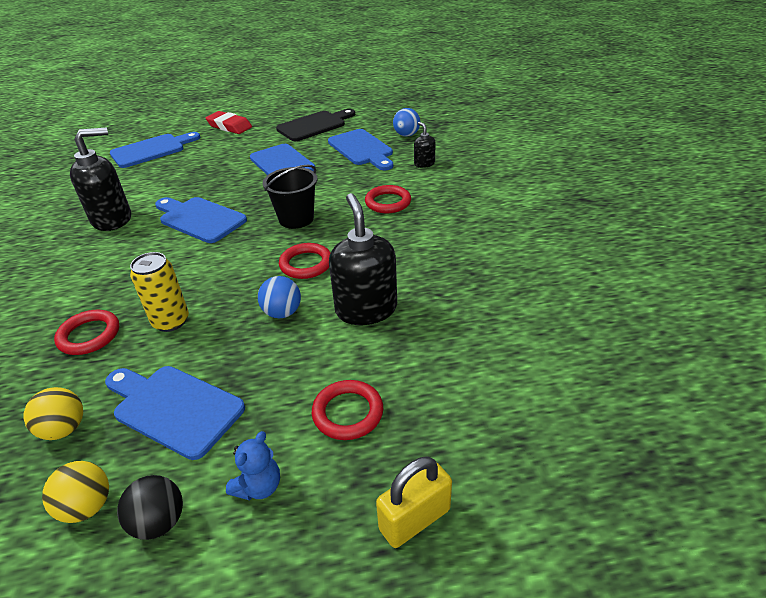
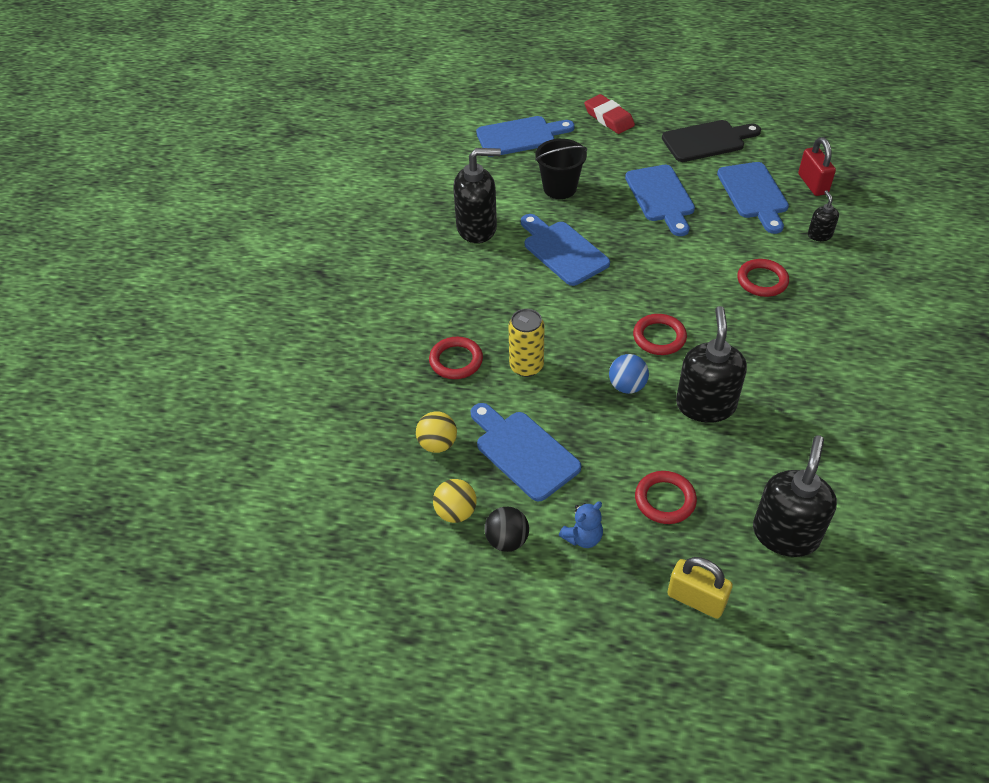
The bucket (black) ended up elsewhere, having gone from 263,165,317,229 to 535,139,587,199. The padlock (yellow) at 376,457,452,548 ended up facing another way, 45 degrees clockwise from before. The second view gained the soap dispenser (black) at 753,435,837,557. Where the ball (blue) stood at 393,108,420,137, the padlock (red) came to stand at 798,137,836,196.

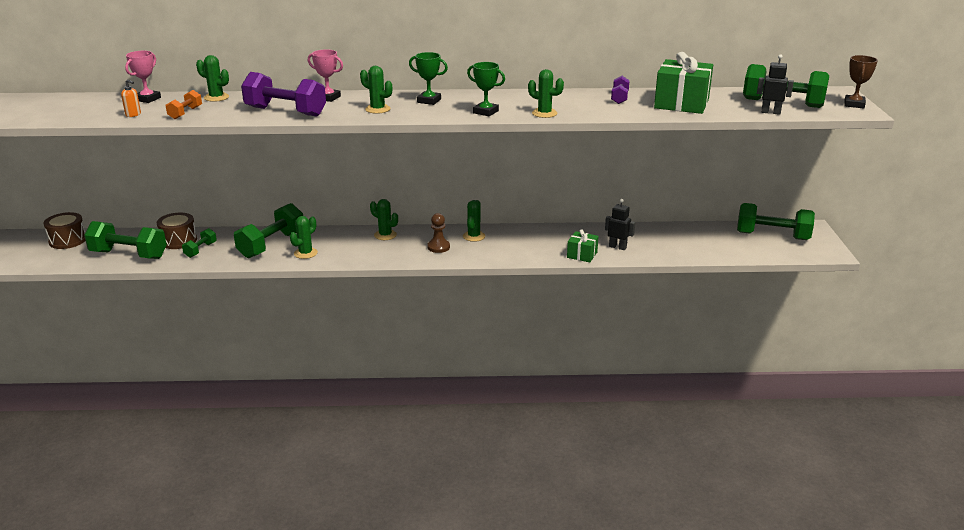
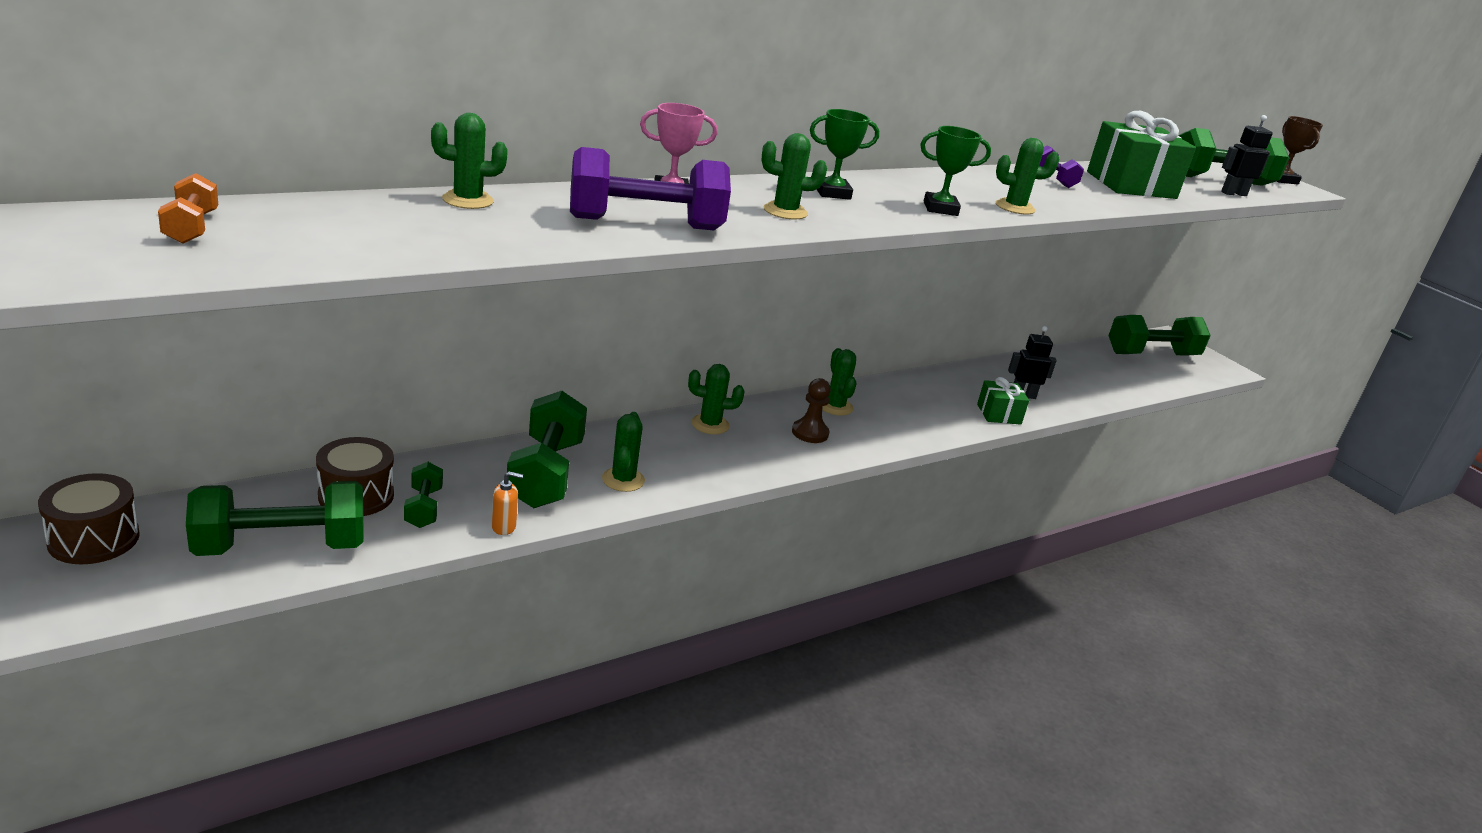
The dumbbell (orange) ended up elsewhere, having gone from 166,90,202,119 to 158,173,218,244. The soap dispenser (orange) ended up elsewhere, having gone from 121,79,141,117 to 492,471,523,535. The second view lost the trophy (pink) at 125,51,161,103.

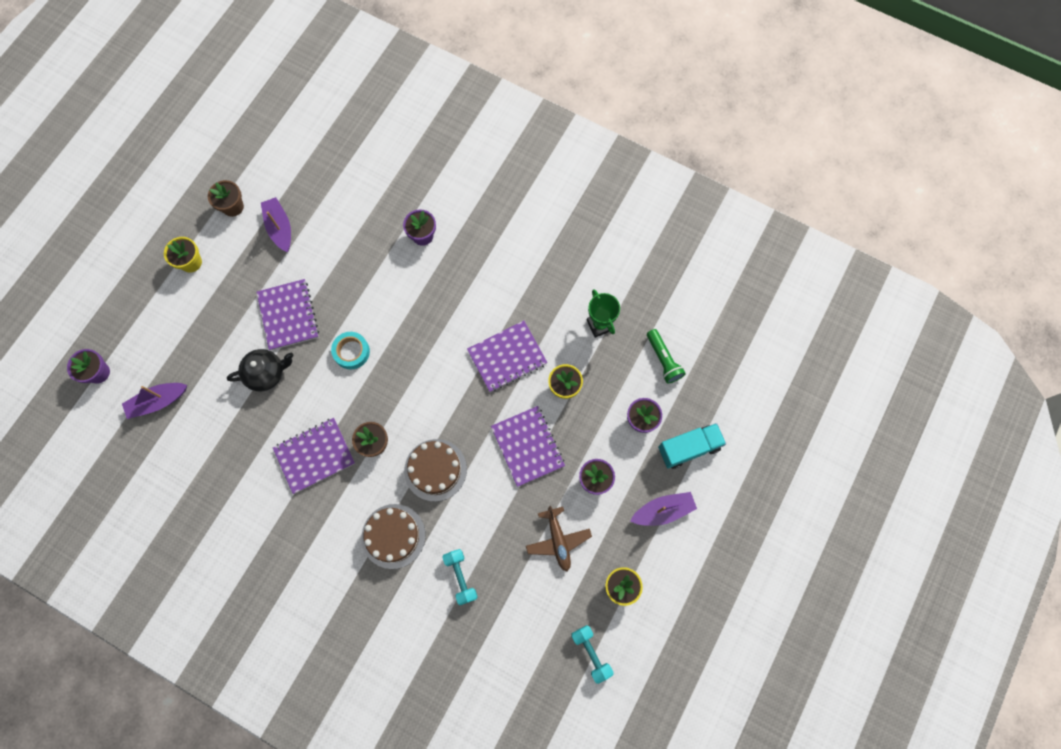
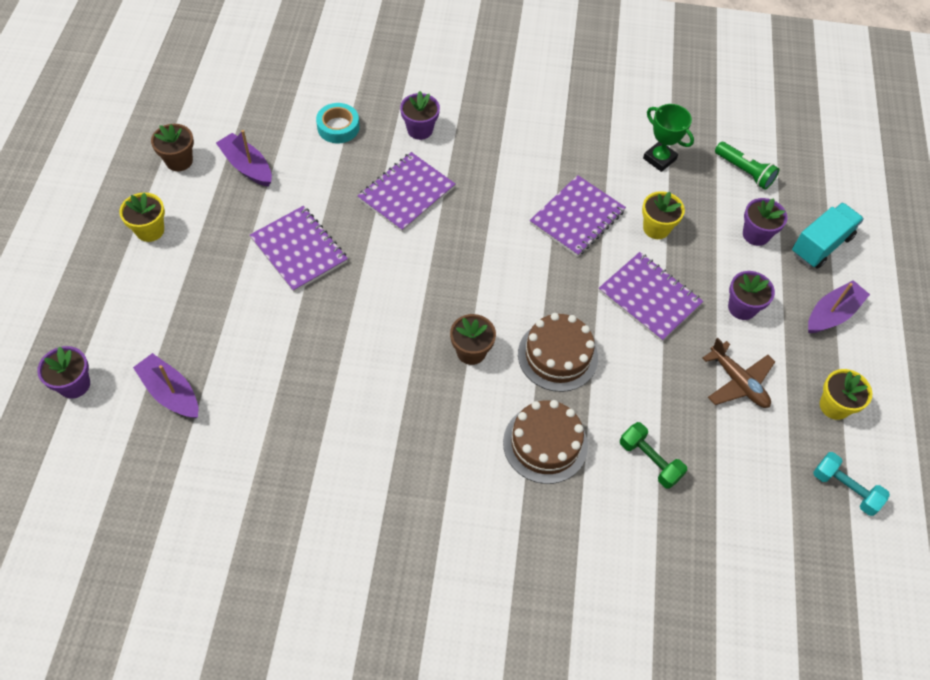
The boat (purple) at 122,383,187,419 ended up facing another way, 90 degrees clockwise from before. The tape (turquoise) ended up elsewhere, having gone from 331,332,370,370 to 316,103,359,143. The notebook (purple) ended up elsewhere, having gone from 273,418,355,494 to 358,152,455,232. What was the dumbbell (turquoise) at 442,549,478,605 turned into the dumbbell (green) at 620,422,687,489. The second view lost the teapot (black) at 227,349,294,391.

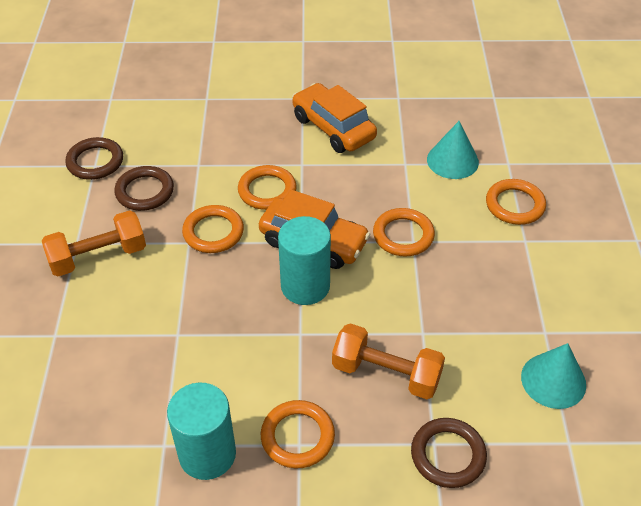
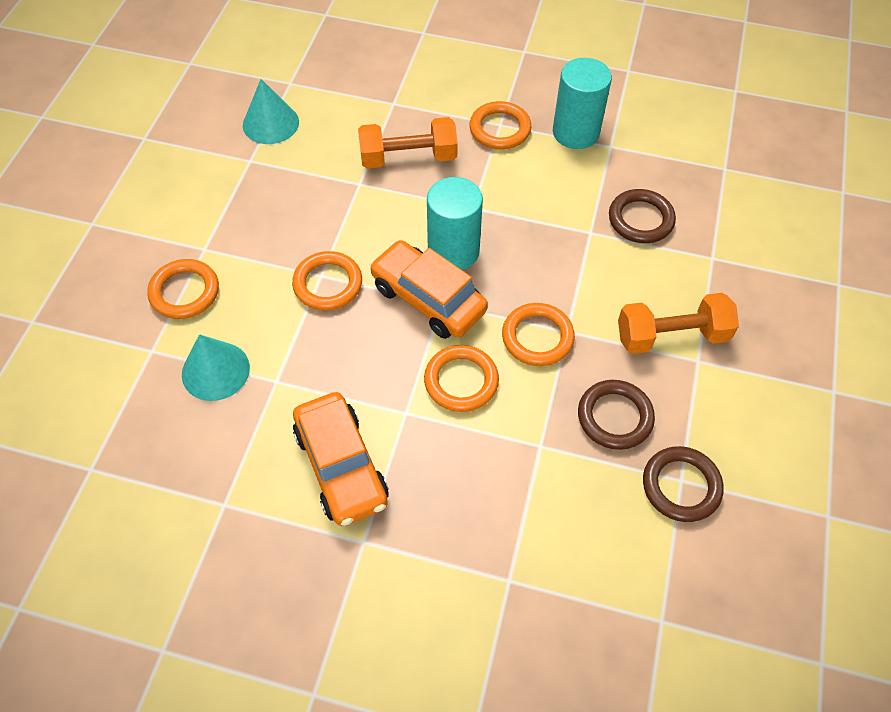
The dumbbell (orange) at 332,323,445,399 ended up facing another way, 45 degrees counterclockwise from before. The ring (brown) ended up elsewhere, having gone from 411,418,487,488 to 609,189,676,243.

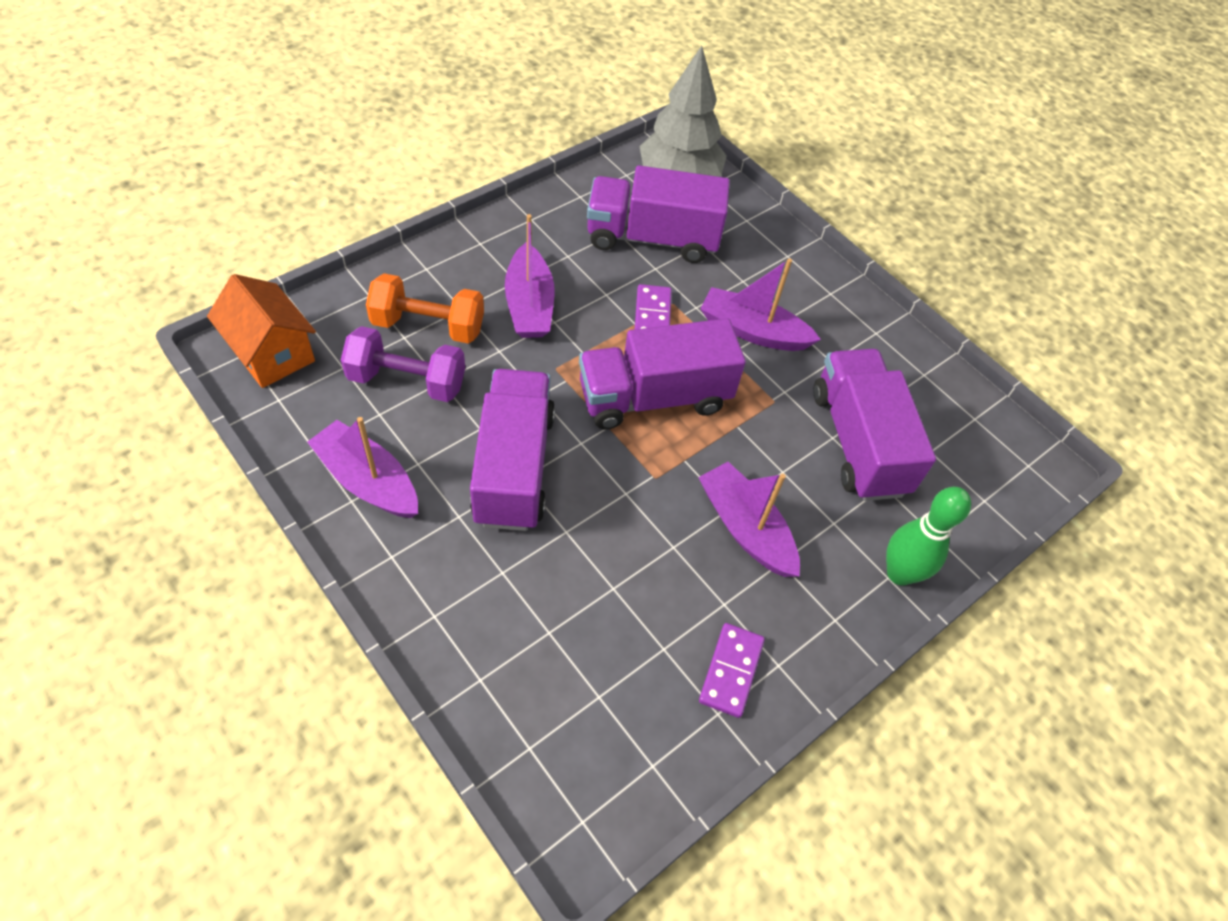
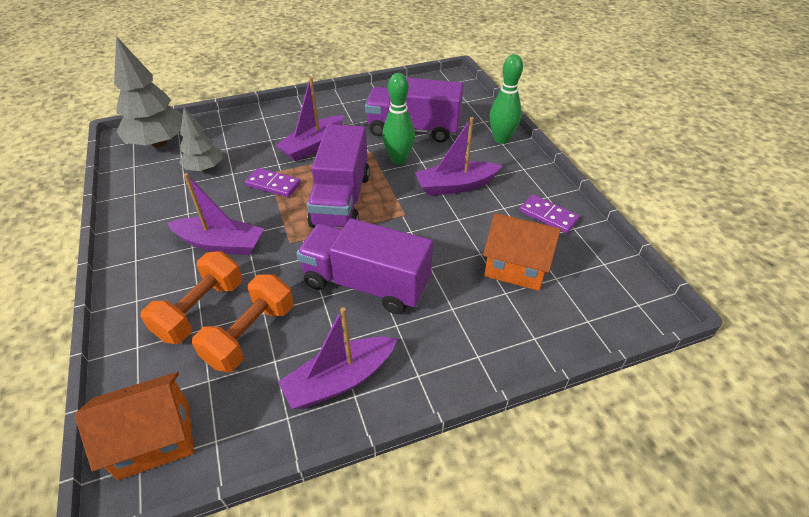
Where the truck (purple) stood at 587,165,730,263, the tree (grey) came to stand at 179,108,223,171. What was the dumbbell (purple) at 341,326,465,402 turned into the dumbbell (orange) at 192,274,293,372. The second view gained the bowling pin (green) at 382,73,415,165. The second view gained the house (orange) at 483,213,561,291.

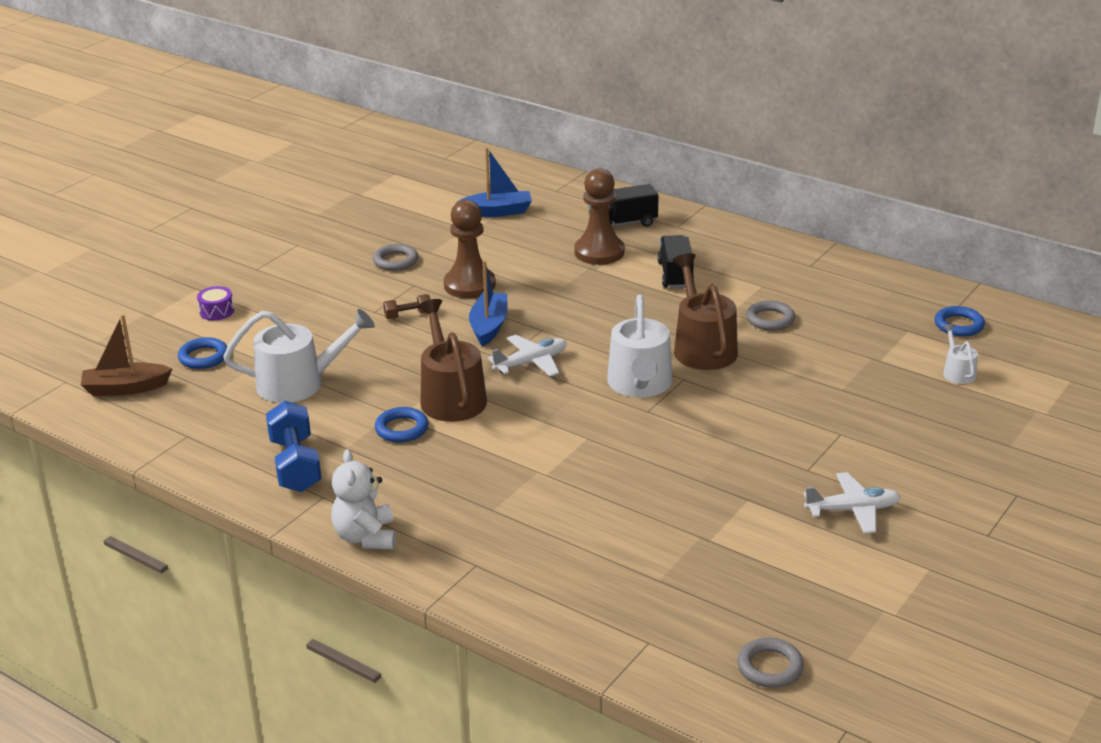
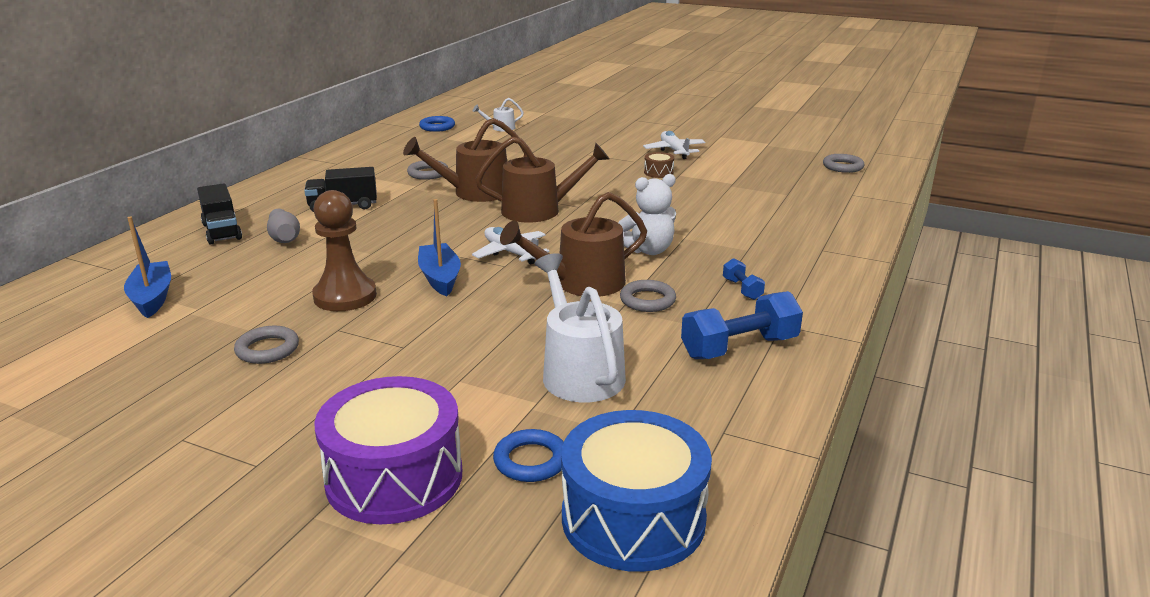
Where the pawn (brown) stood at 574,168,624,265, the vase (grey) came to stand at 267,209,300,243. The size of the drum (purple) at 197,286,234,320 changed by a factor of 2.44. The boat (blue) at 469,260,508,346 ended up facing another way, 75 degrees clockwise from before. What was the watering can (white) at 607,295,672,397 turned into the watering can (brown) at 475,137,609,222. Where the boat (brown) stood at 81,314,172,396, the drum (blue) came to stand at 561,410,712,572. The teddy bear (white) ended up elsewhere, having gone from 331,449,396,549 to 619,174,676,255. What was the ring (blue) at 375,407,429,442 turned into the ring (grey) at 620,280,676,312. The second view gained the drum (brown) at 644,152,674,178. The second view gained the dumbbell (blue) at 723,258,765,300. The second view lost the dumbbell (brown) at 383,294,431,319.

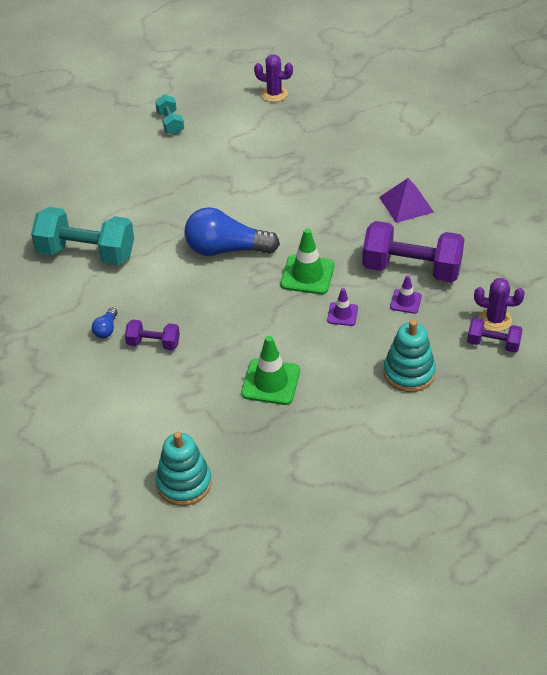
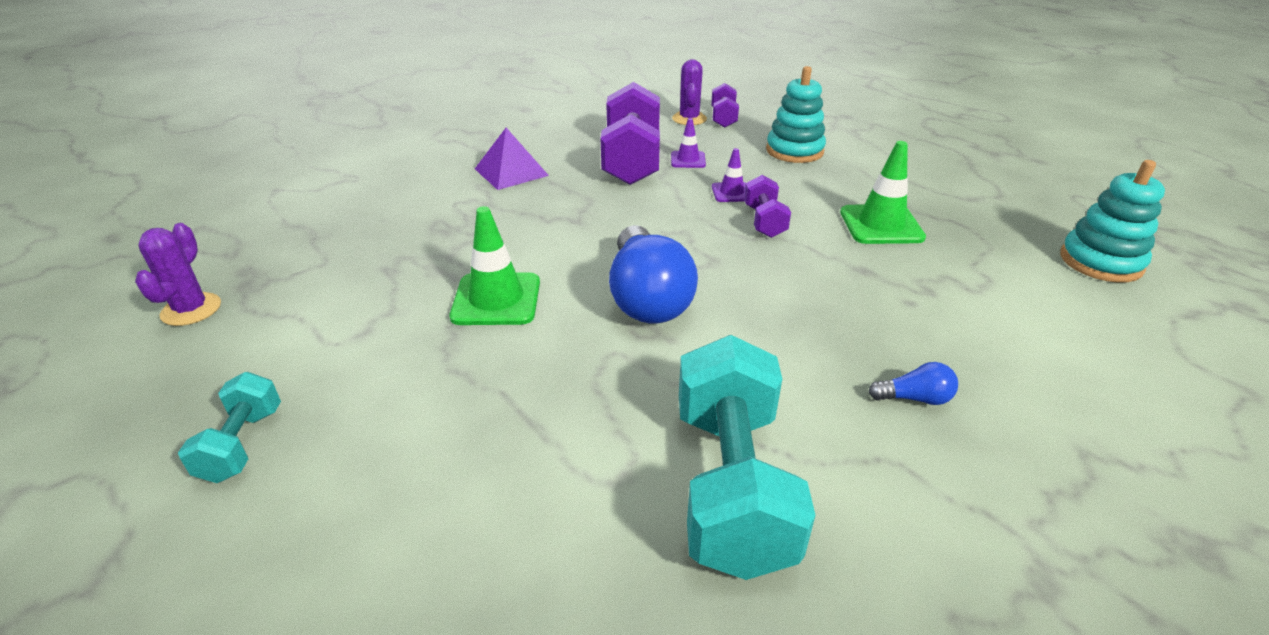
The dumbbell (turquoise) at 155,95,184,135 ended up facing another way, 60 degrees counterclockwise from before. The traffic cone (green) ended up elsewhere, having gone from 281,228,335,294 to 450,206,540,325. The dumbbell (purple) ended up elsewhere, having gone from 125,319,180,350 to 744,175,791,238.

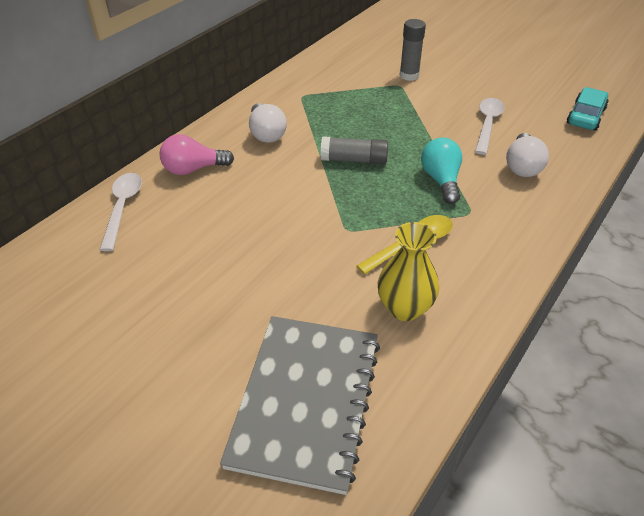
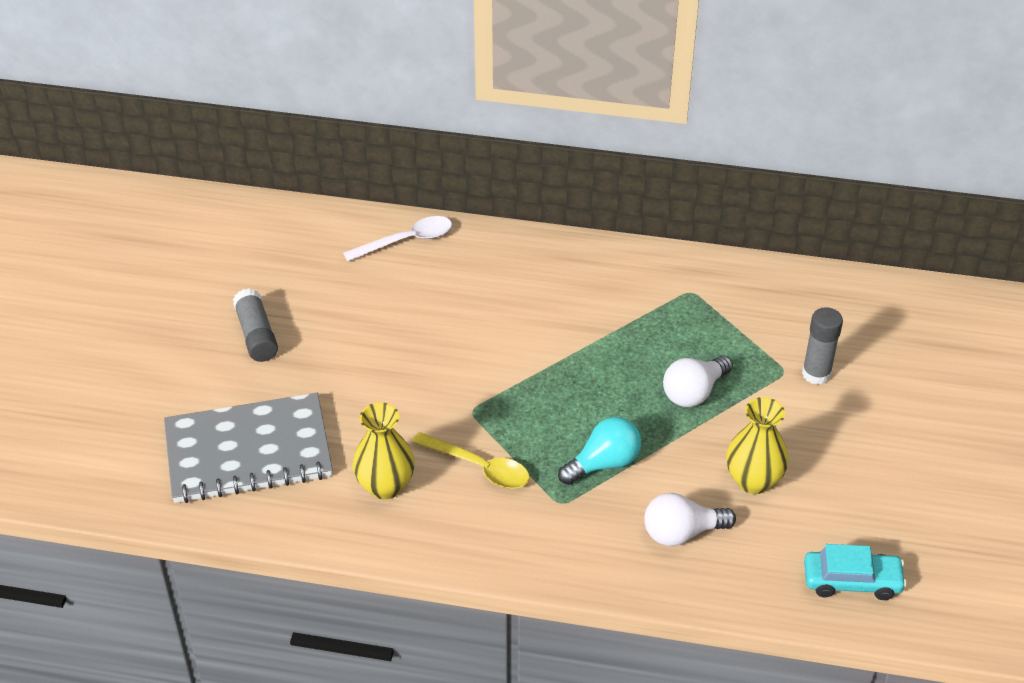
The glue stick (grey) ended up elsewhere, having gone from 321,136,388,165 to 233,288,278,362. The light bulb (white) ended up elsewhere, having gone from 249,103,287,143 to 663,356,733,407. Where the spoon (white) stood at 475,98,504,155, the vase (yellow) came to stand at 726,397,789,494. The second view lost the light bulb (pink) at 159,134,234,175.

